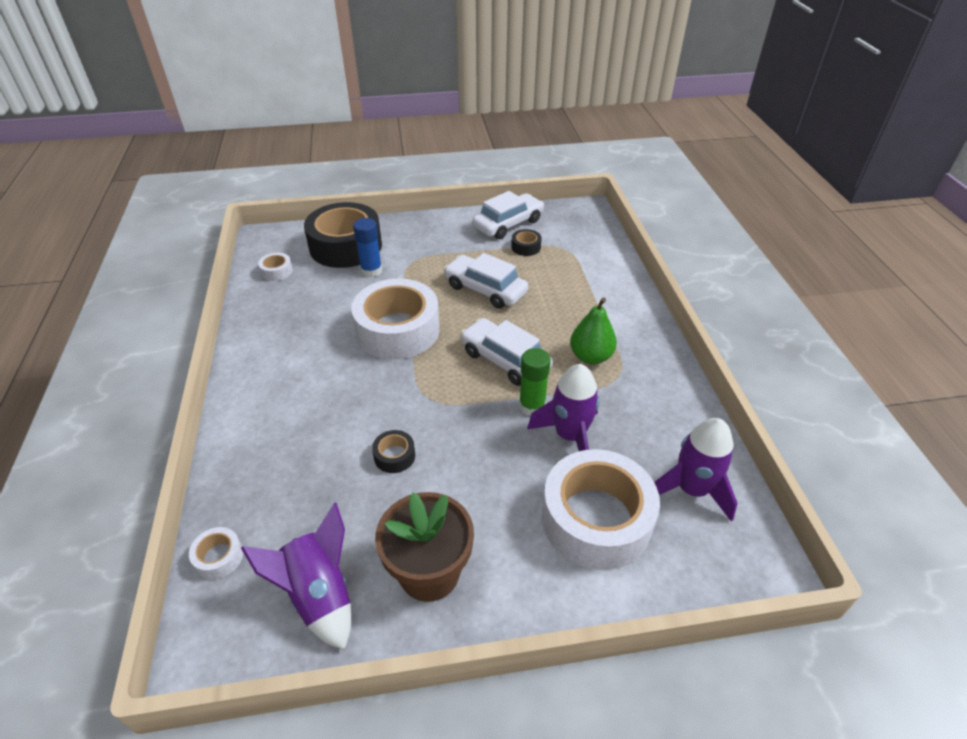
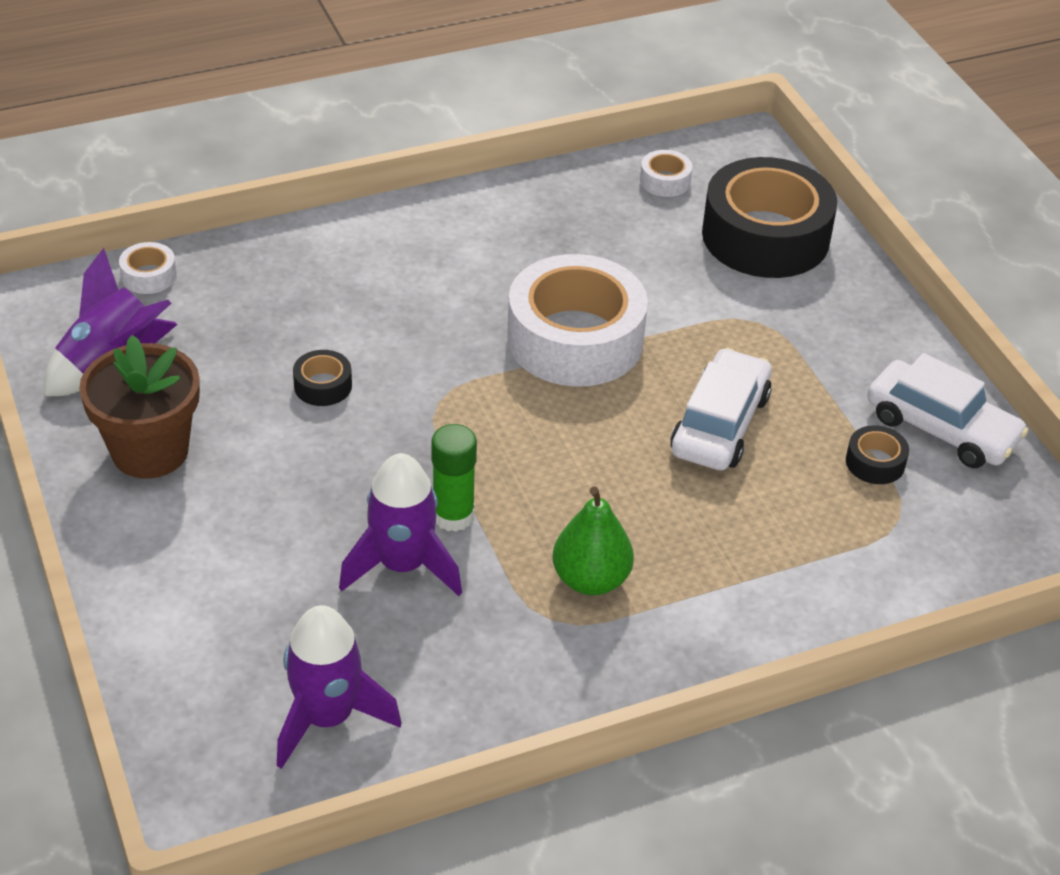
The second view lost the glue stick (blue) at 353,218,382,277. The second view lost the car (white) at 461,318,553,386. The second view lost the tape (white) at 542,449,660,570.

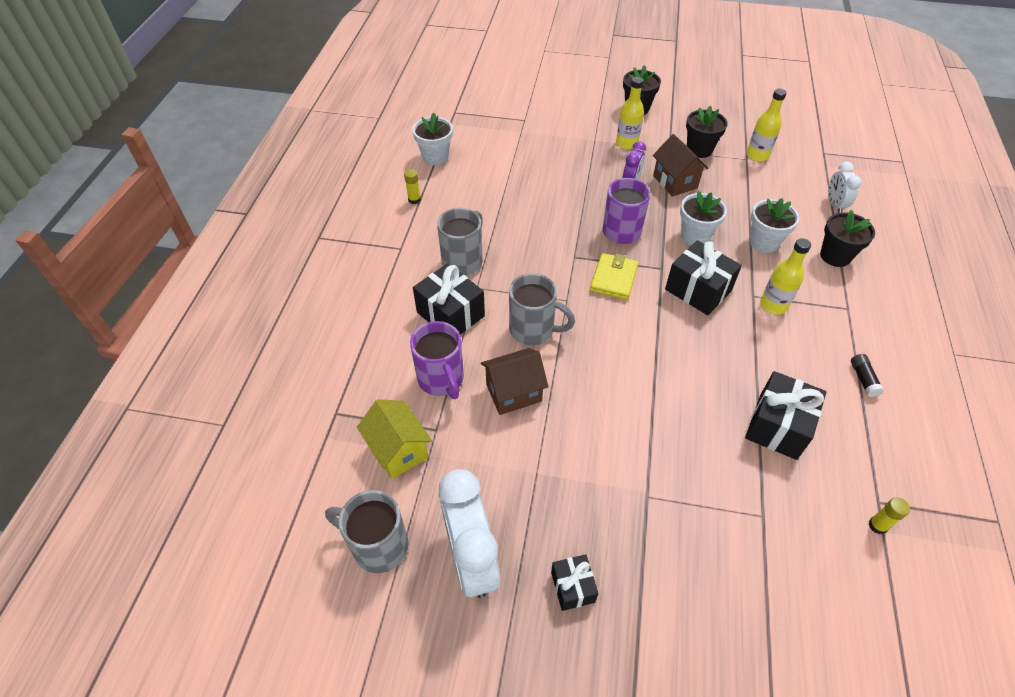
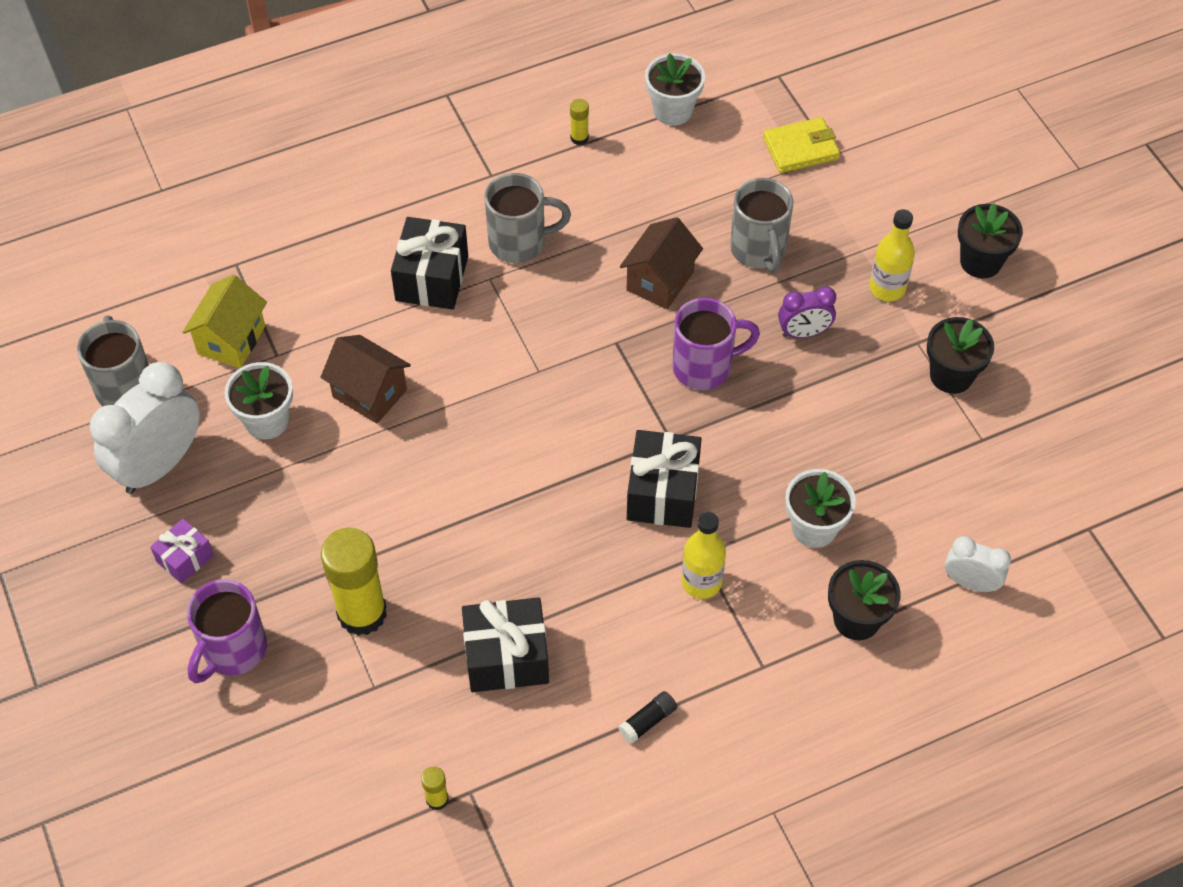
What was the gift (black) at 551,554,599,611 turned into the gift (purple) at 150,519,214,584. The mug (purple) ended up elsewhere, having gone from 410,321,464,399 to 187,579,267,684. The flower pot (white) ended up elsewhere, having gone from 680,191,727,245 to 224,362,293,439. The second view gained the glue stick (yellow) at 321,528,387,636. The house (brown) ended up elsewhere, having gone from 653,134,708,197 to 620,217,703,309. The mug (grey) ended up elsewhere, having gone from 509,273,575,345 to 730,178,793,273. The wallet (yellow) ended up elsewhere, having gone from 590,253,639,300 to 763,117,840,173. The clock (white) at 828,162,862,213 ended up facing another way, 60 degrees clockwise from before. The second view lost the bottle (yellow) at 747,89,787,162.

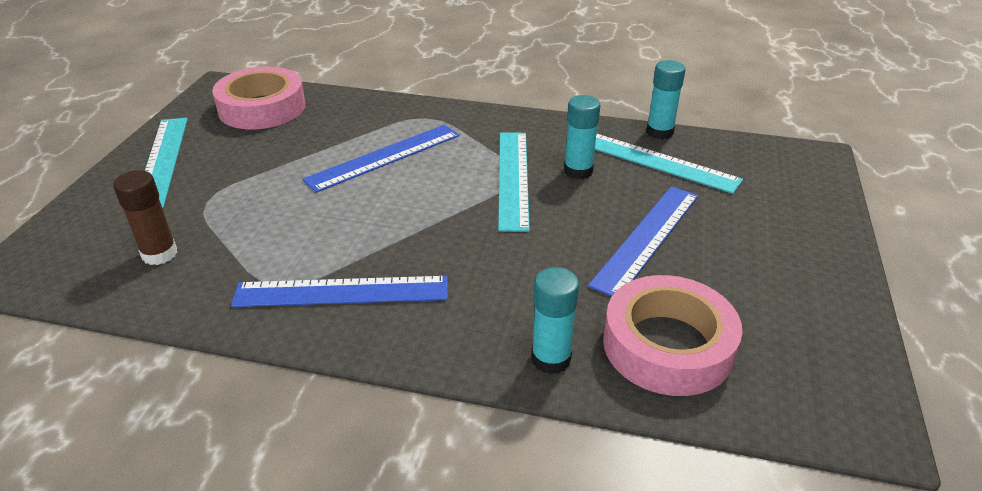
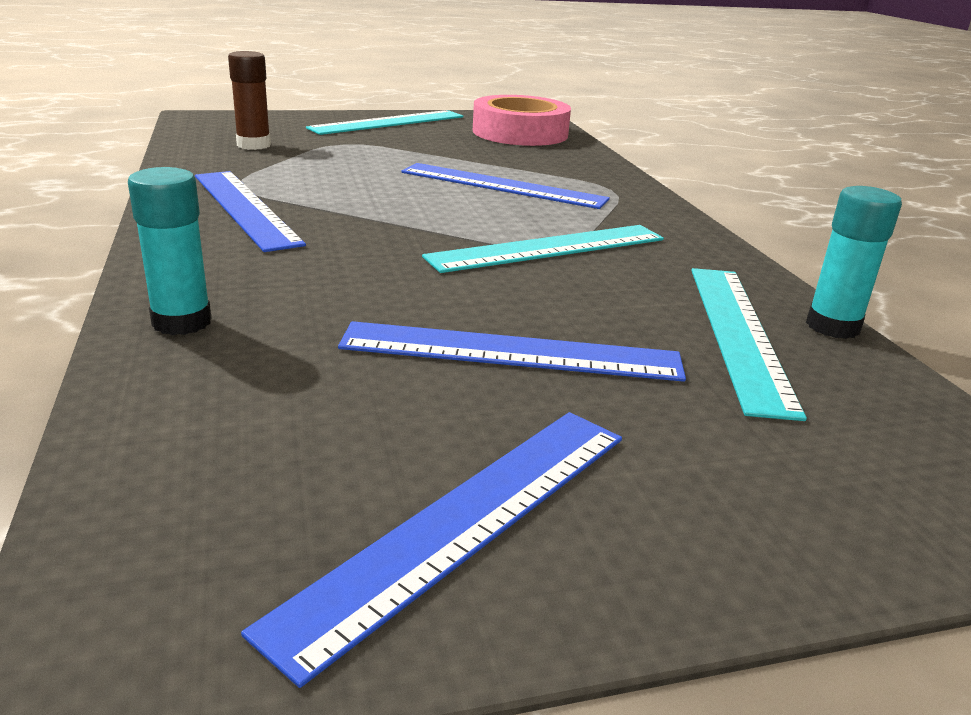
The second view gained the ruler (blue) at 241,412,622,688. The second view lost the glue stick (turquoise) at 564,95,601,179. The second view lost the tape (pink) at 603,275,743,396.

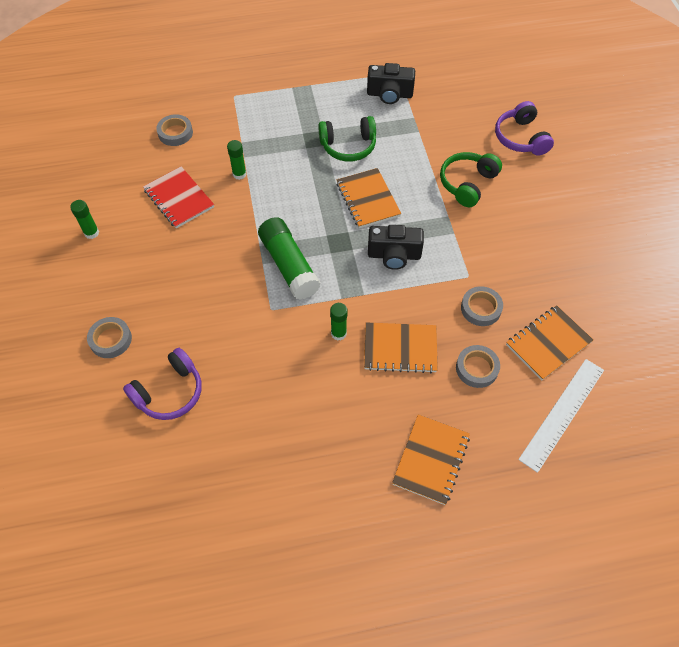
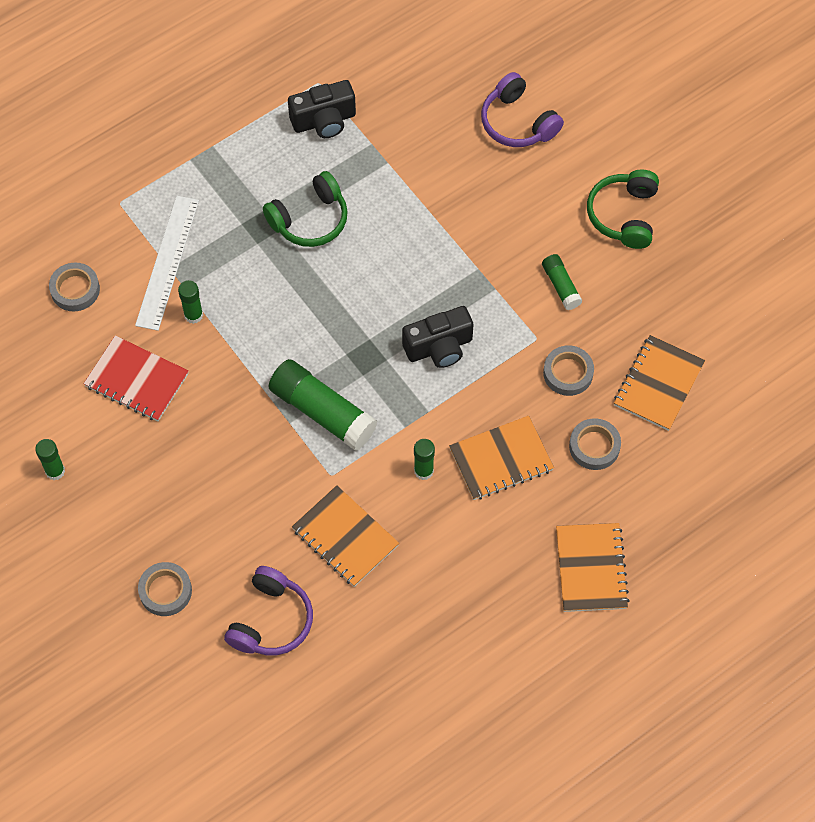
The ruler (white) ended up elsewhere, having gone from 518,359,604,473 to 135,196,199,331. The notebook (orange) ended up elsewhere, having gone from 337,168,401,228 to 292,485,399,587. The second view gained the glue stick (green) at 542,254,583,310. The headphones (green) ended up elsewhere, having gone from 440,152,502,207 to 587,170,659,249.

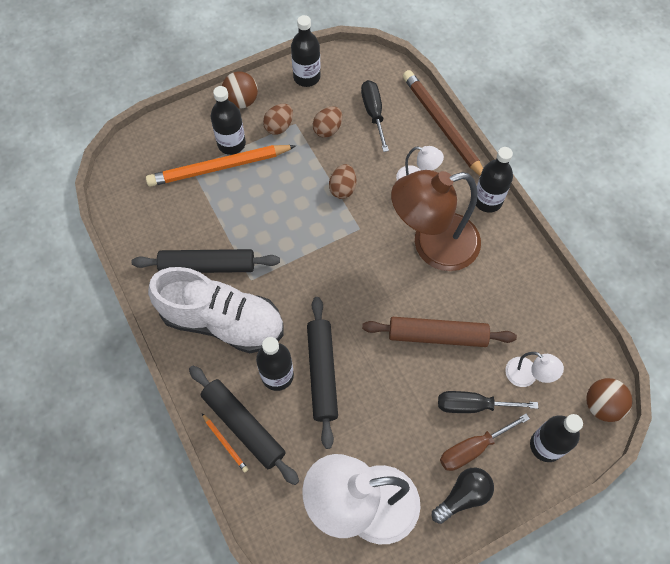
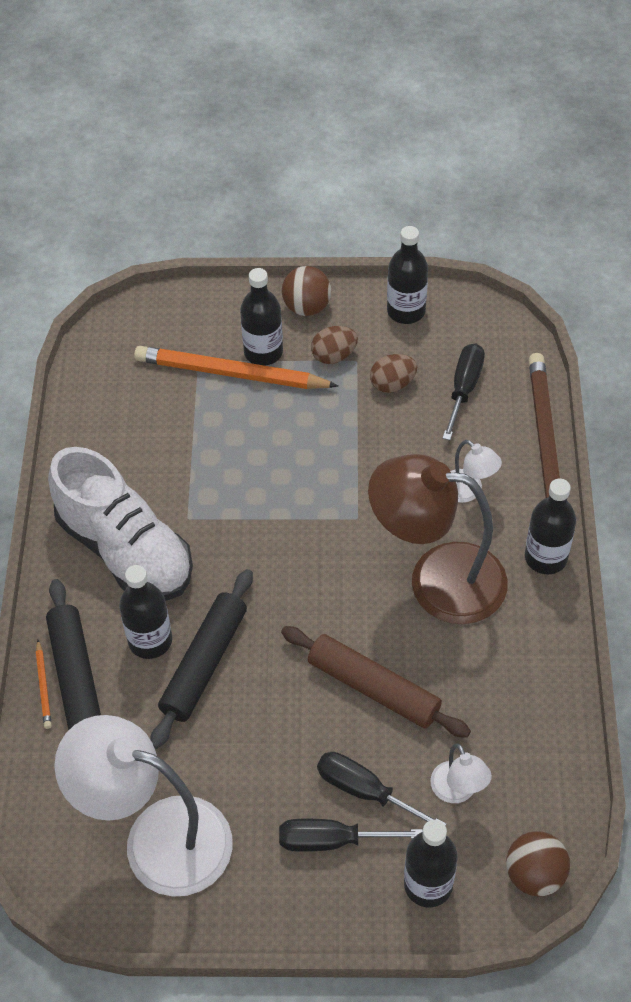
What was the screwdriver (brown) at 440,414,530,471 turned into the screwdriver (black) at 279,819,423,852. The second view lost the rolling pin (black) at 132,249,280,273. The second view lost the egg (brown) at 329,164,356,199. The second view lost the light bulb (black) at 432,468,494,524.

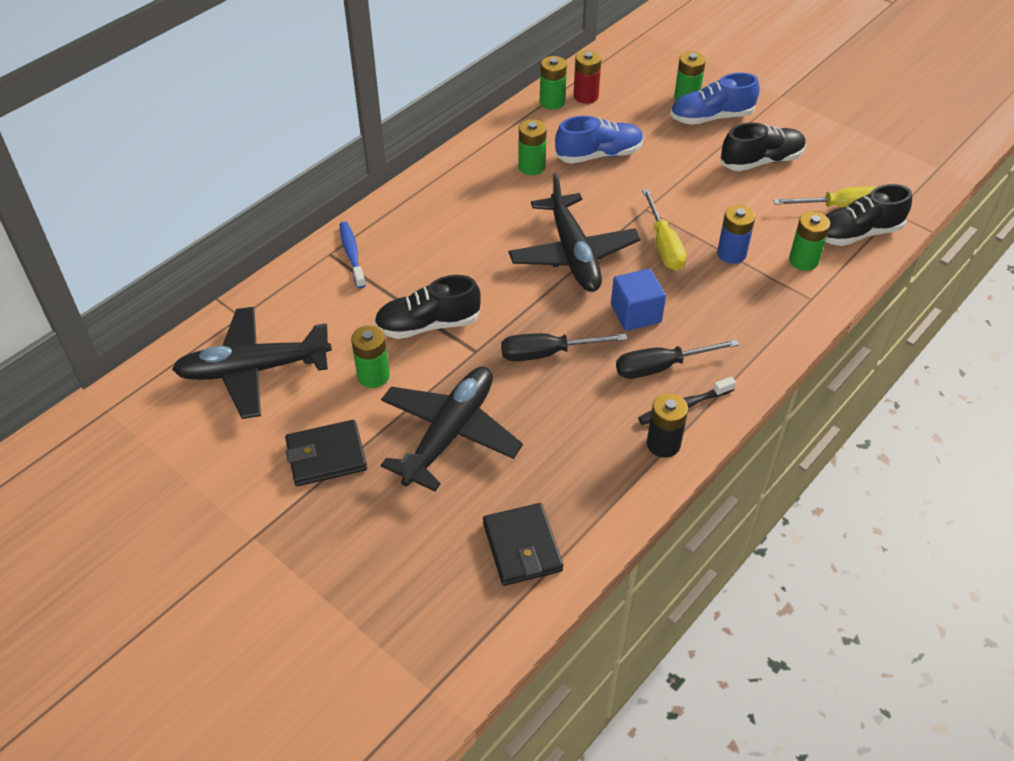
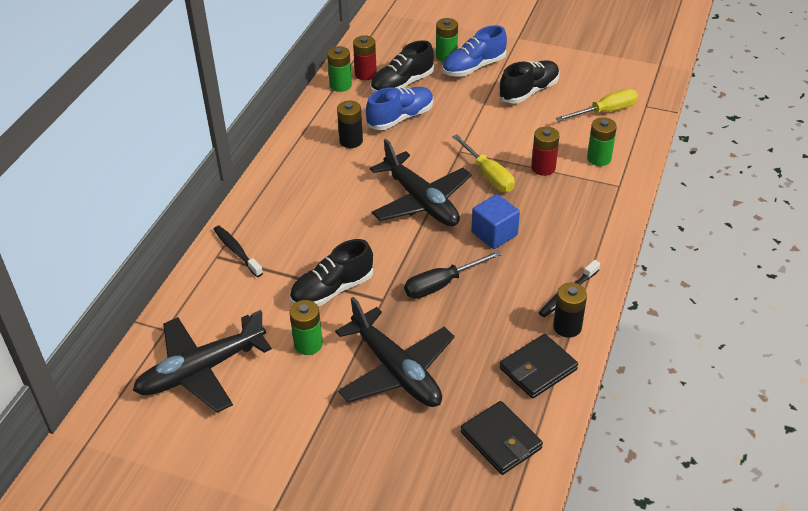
What was the toothbrush (blue) at 339,221,366,288 turned into the toothbrush (black) at 213,226,263,277. The plane (black) at 381,367,523,491 ended up facing another way, 135 degrees clockwise from before. What was the battery (green) at 518,119,547,175 turned into the battery (black) at 337,101,363,148. The shoe (black) ended up elsewhere, having gone from 825,184,912,246 to 370,40,434,93. The wallet (black) ended up elsewhere, having gone from 285,420,367,486 to 500,334,578,399. What was the battery (blue) at 717,205,755,264 turned into the battery (red) at 531,127,559,176. The second view lost the screwdriver (black) at 616,339,739,379.

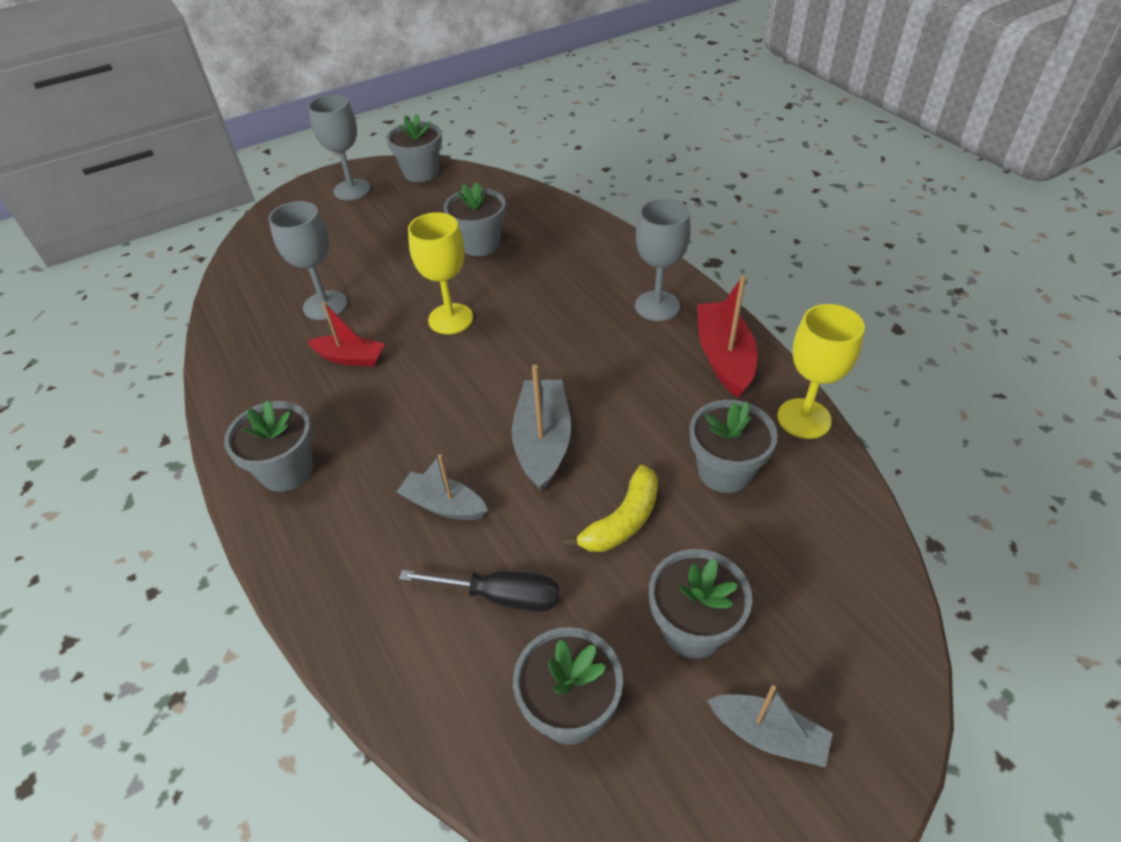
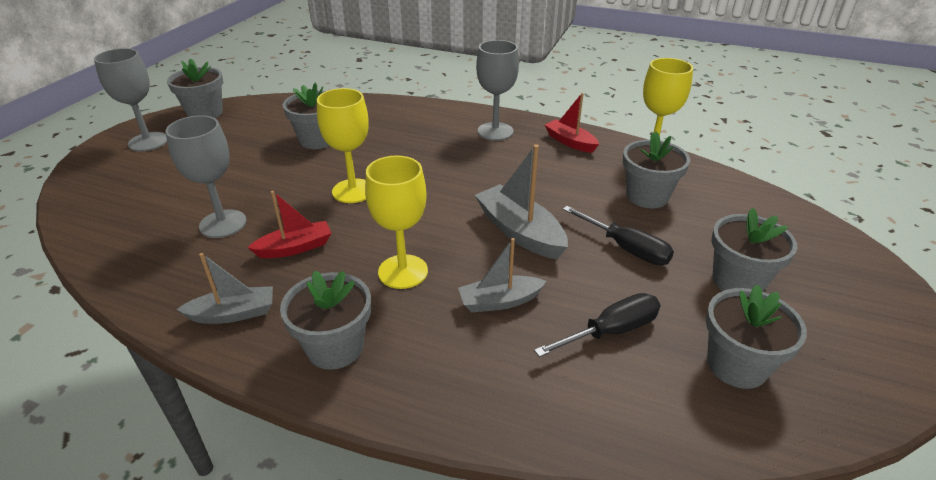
The boat (grey) ended up elsewhere, having gone from 707,685,833,768 to 176,253,273,324. The second view gained the goblet (yellow) at 365,156,428,289. The size of the boat (red) at 697,276,758,397 changed by a factor of 0.65. Where the banana (yellow) stood at 562,465,658,552, the screwdriver (black) came to stand at 563,206,674,265.

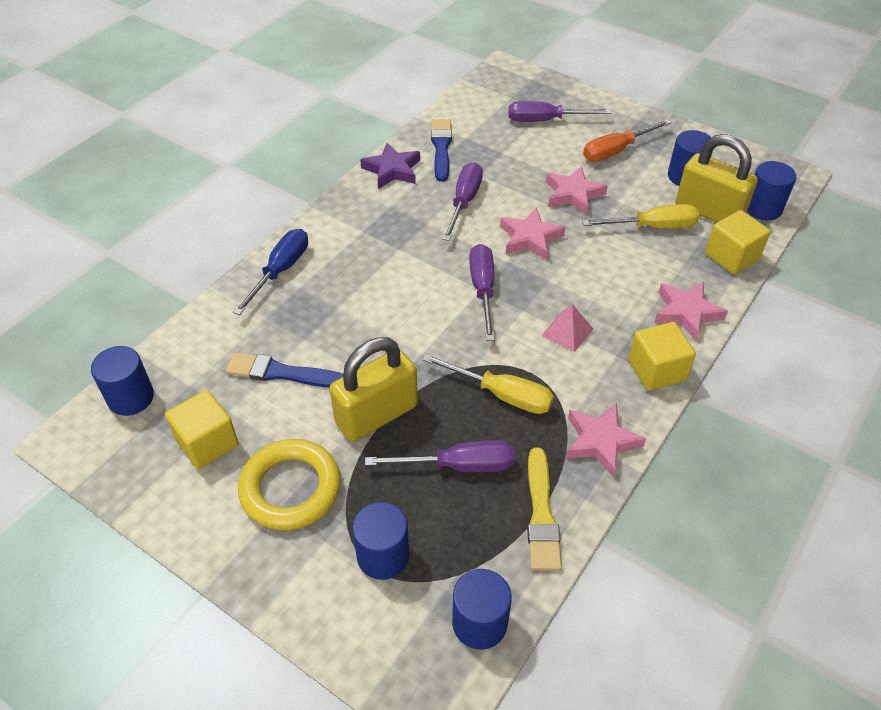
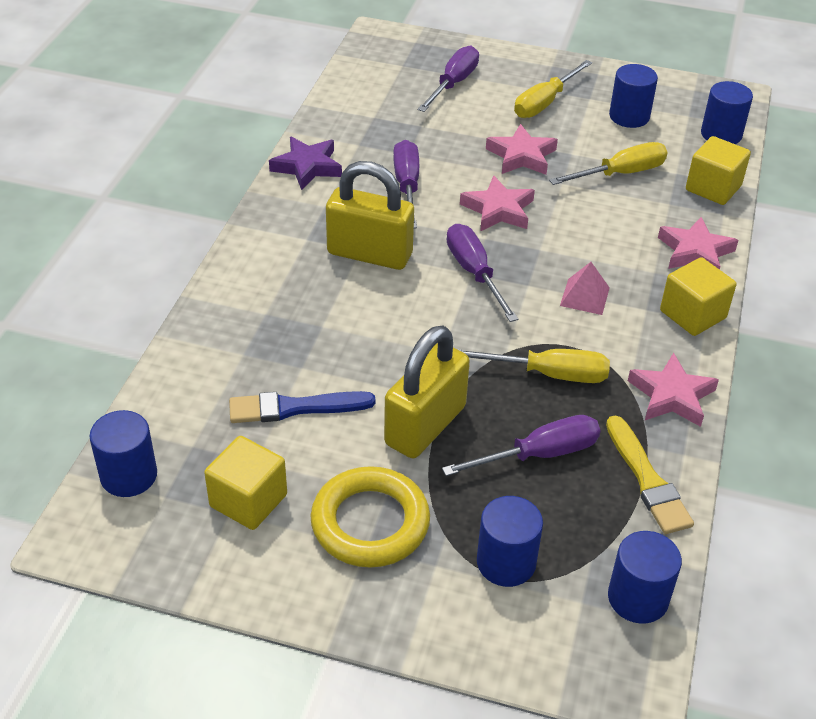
The padlock (yellow) ended up elsewhere, having gone from 675,134,758,223 to 326,161,414,270. The screwdriver (purple) at 508,101,612,122 ended up facing another way, 135 degrees clockwise from before. What was the screwdriver (orange) at 583,119,672,162 turned into the screwdriver (yellow) at 514,60,592,118. The second view lost the screwdriver (blue) at 233,229,308,315. The second view lost the brush (blue) at 431,119,452,182.

